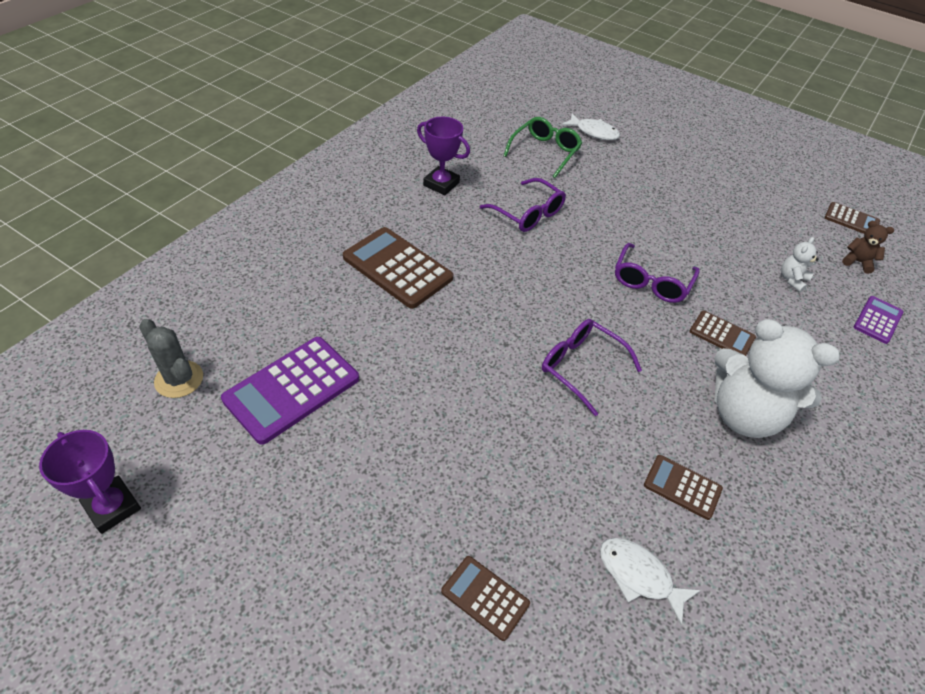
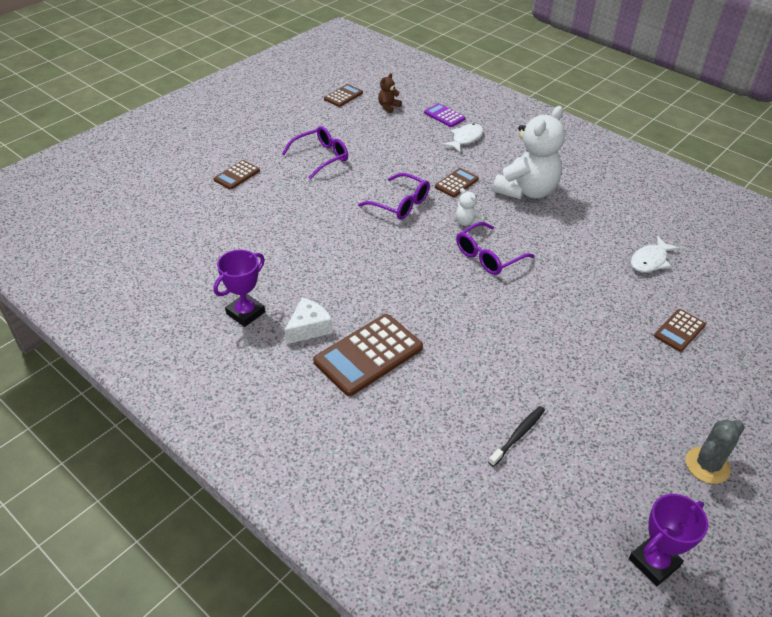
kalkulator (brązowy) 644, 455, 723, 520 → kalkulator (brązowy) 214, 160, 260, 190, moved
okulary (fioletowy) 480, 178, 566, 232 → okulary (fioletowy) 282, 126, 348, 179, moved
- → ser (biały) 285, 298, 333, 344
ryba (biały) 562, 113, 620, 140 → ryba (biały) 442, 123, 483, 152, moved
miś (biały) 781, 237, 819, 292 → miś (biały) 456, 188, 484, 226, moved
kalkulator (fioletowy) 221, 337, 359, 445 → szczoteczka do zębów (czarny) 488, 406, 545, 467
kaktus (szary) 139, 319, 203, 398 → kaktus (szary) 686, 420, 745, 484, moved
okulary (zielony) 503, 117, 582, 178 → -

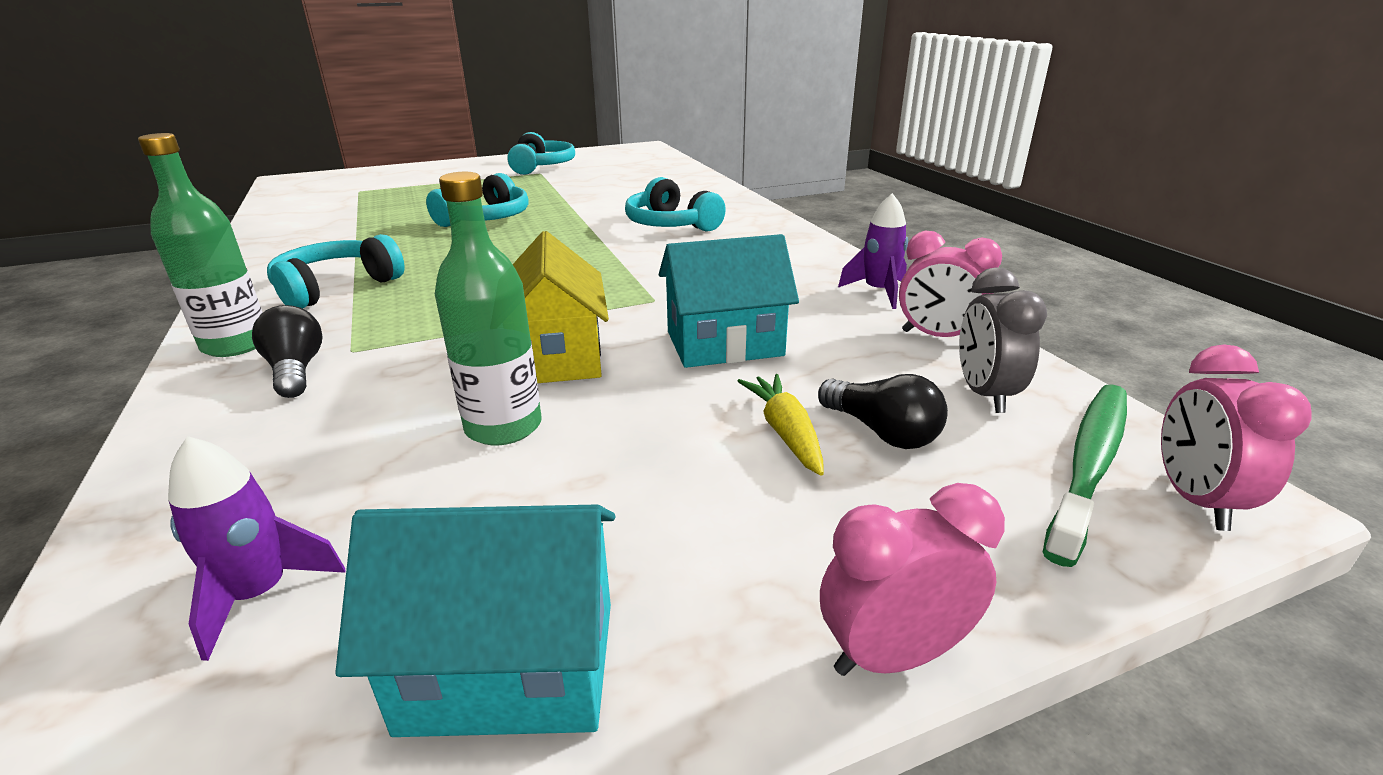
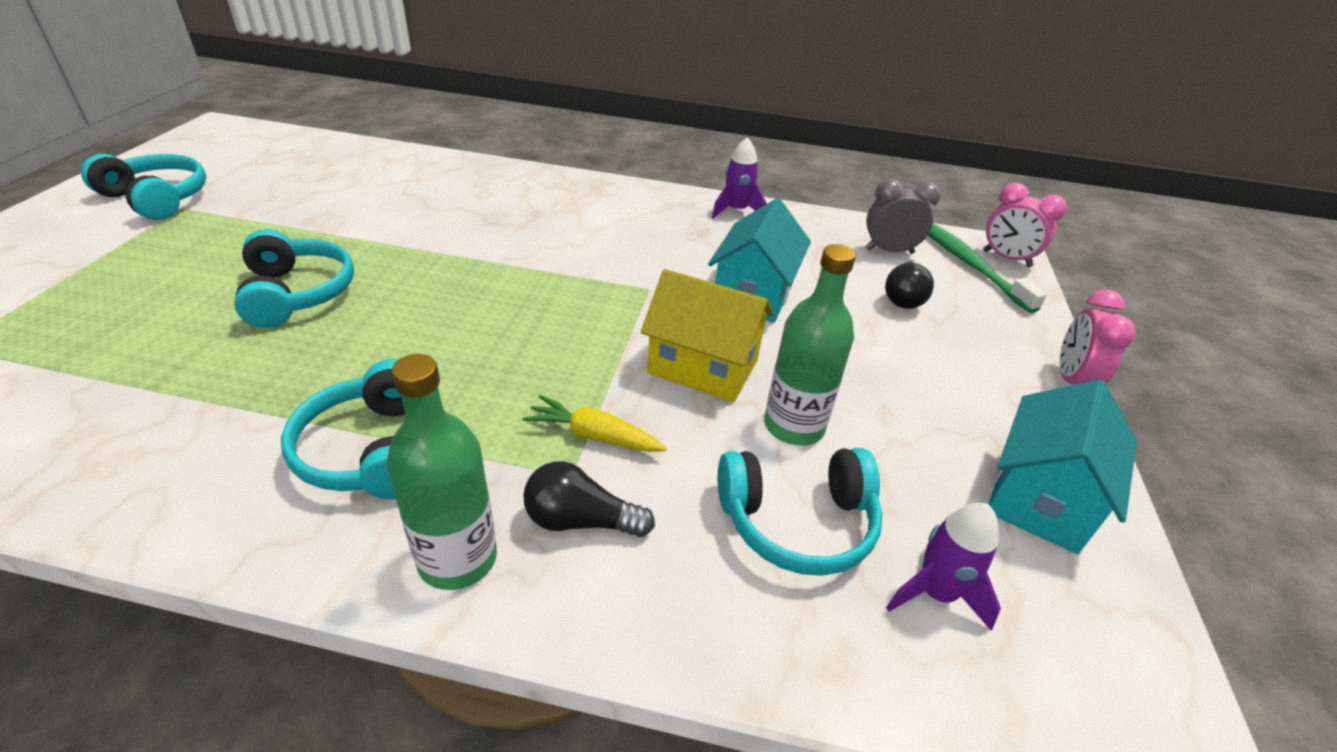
marchewka (żółty) 738, 374, 824, 476 → marchewka (żółty) 522, 395, 667, 452, moved
słuchawki (turkusowy) 625, 177, 726, 232 → słuchawki (turkusowy) 718, 448, 882, 576, moved
budzik (szary) 959, 268, 1047, 413 → budzik (szary) 866, 179, 941, 254, 150 degrees clockwise
żarówka (czarny) 818, 374, 948, 449 → żarówka (czarny) 885, 260, 934, 309, 120 degrees clockwise
budzik (różowy) 899, 231, 1002, 337 → -

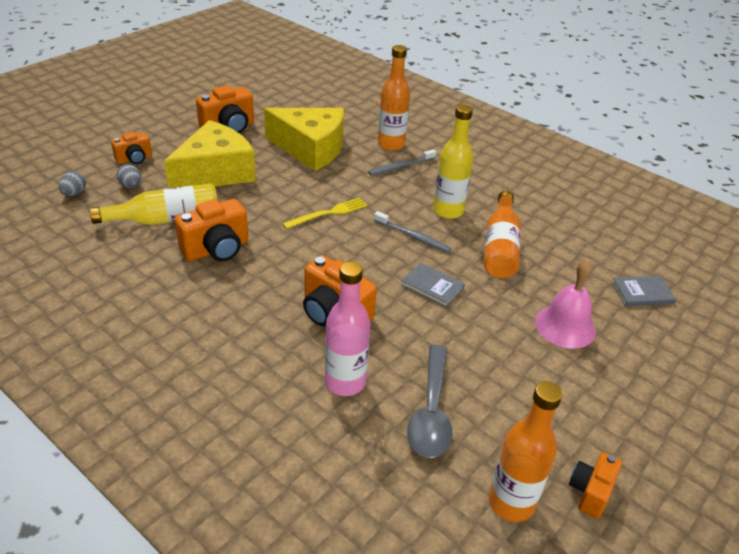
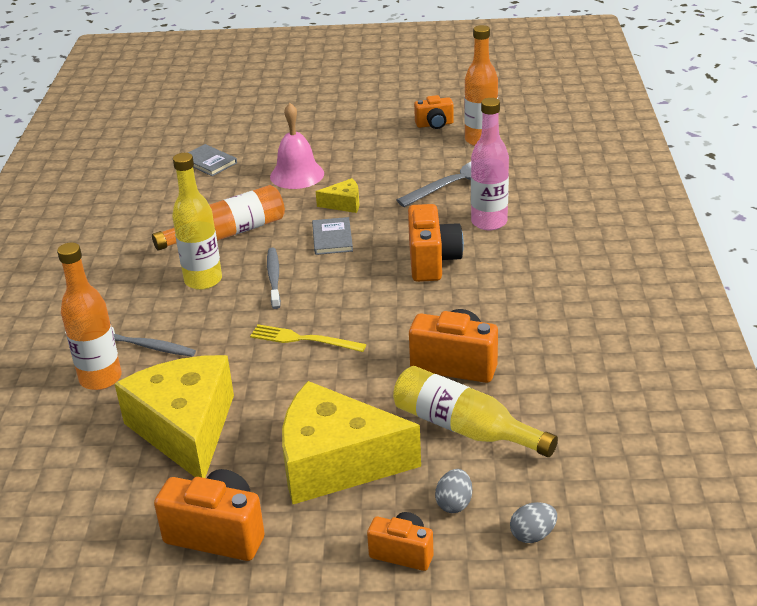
- → ser (żółty) 316, 178, 359, 213

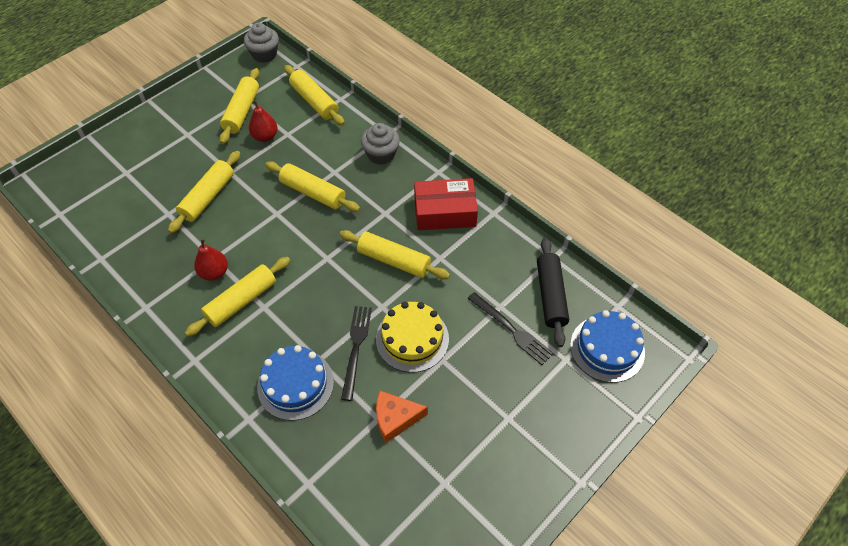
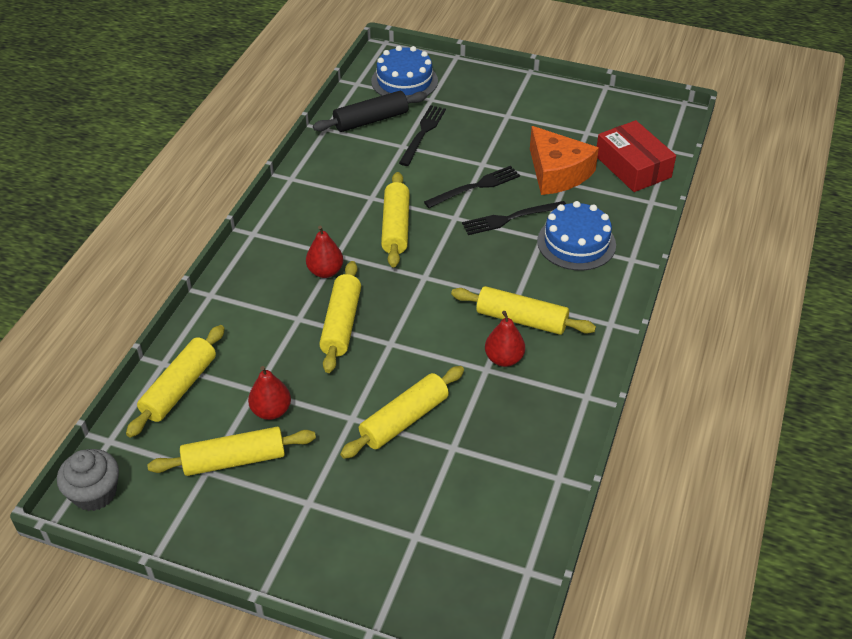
- → gruszka (czerwony) 306, 226, 343, 278
wałek do ciasta (żółty) 168, 151, 240, 233 → wałek do ciasta (żółty) 340, 366, 464, 459, 45 degrees counterclockwise
tort (żółty) 376, 302, 449, 373 → widelec (czarny) 424, 166, 520, 208
ser (pomarańczowy) 376, 391, 428, 443 → ser (pomarańczowy) 530, 126, 599, 195, x1.53
pudełko (czerwony) 414, 178, 478, 230 → pudełko (czerwony) 597, 120, 676, 192, moved
muffinka (szary) 361, 123, 400, 165 → -

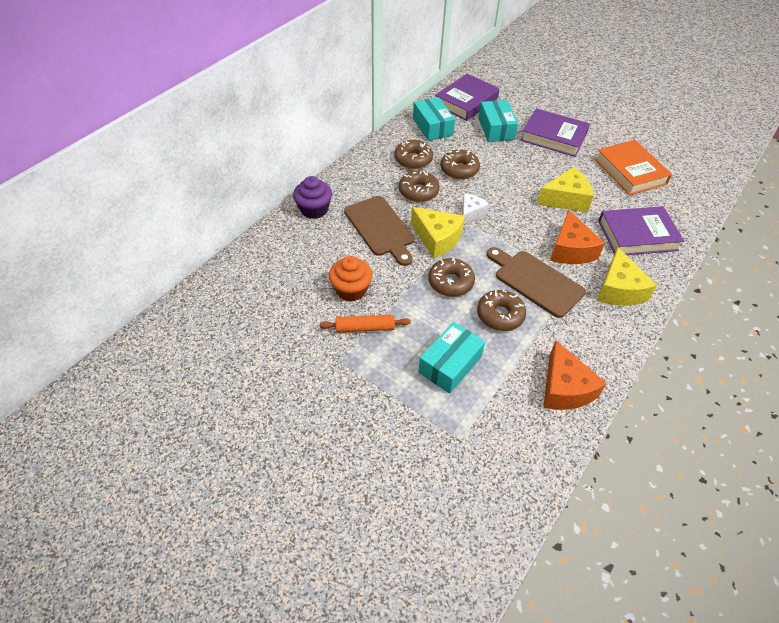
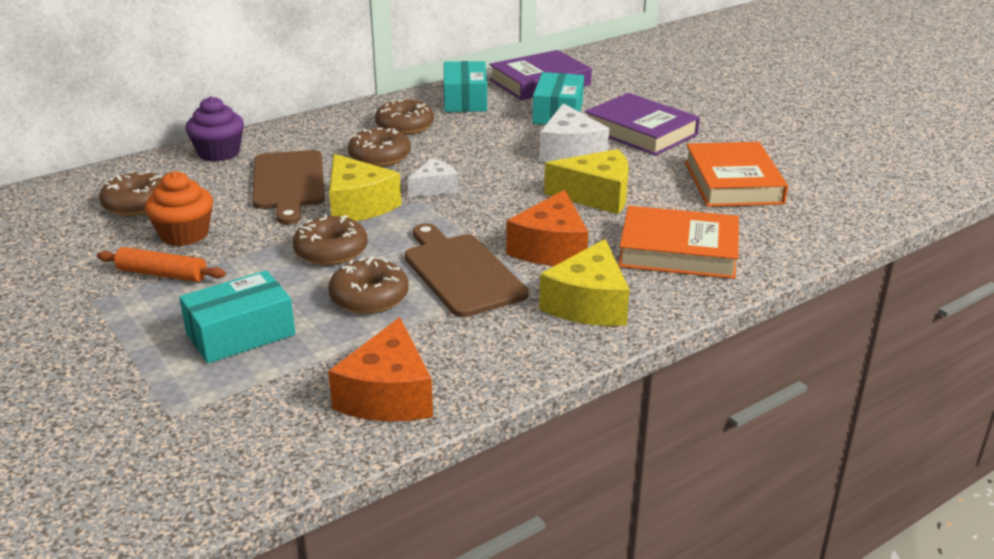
donut (brązowy) 441, 148, 480, 179 → donut (brązowy) 99, 170, 163, 216, moved
- → ser (biały) 539, 103, 609, 163
książka (fioletowy) 598, 206, 684, 255 → książka (pomarańczowy) 618, 206, 739, 279

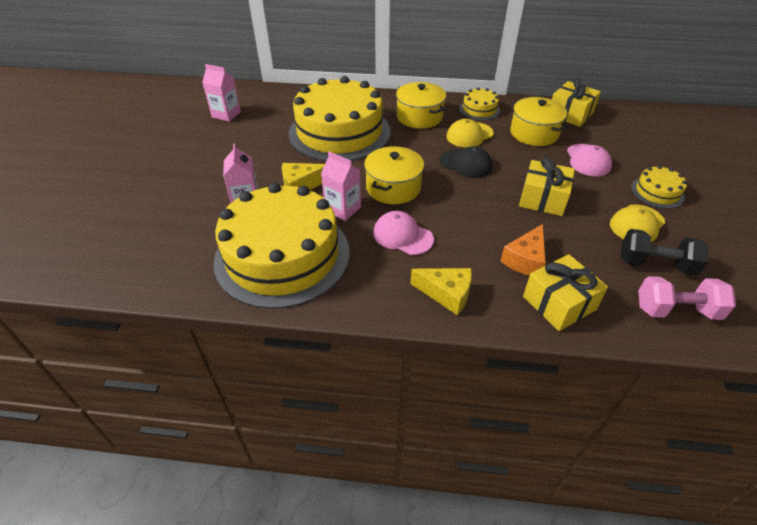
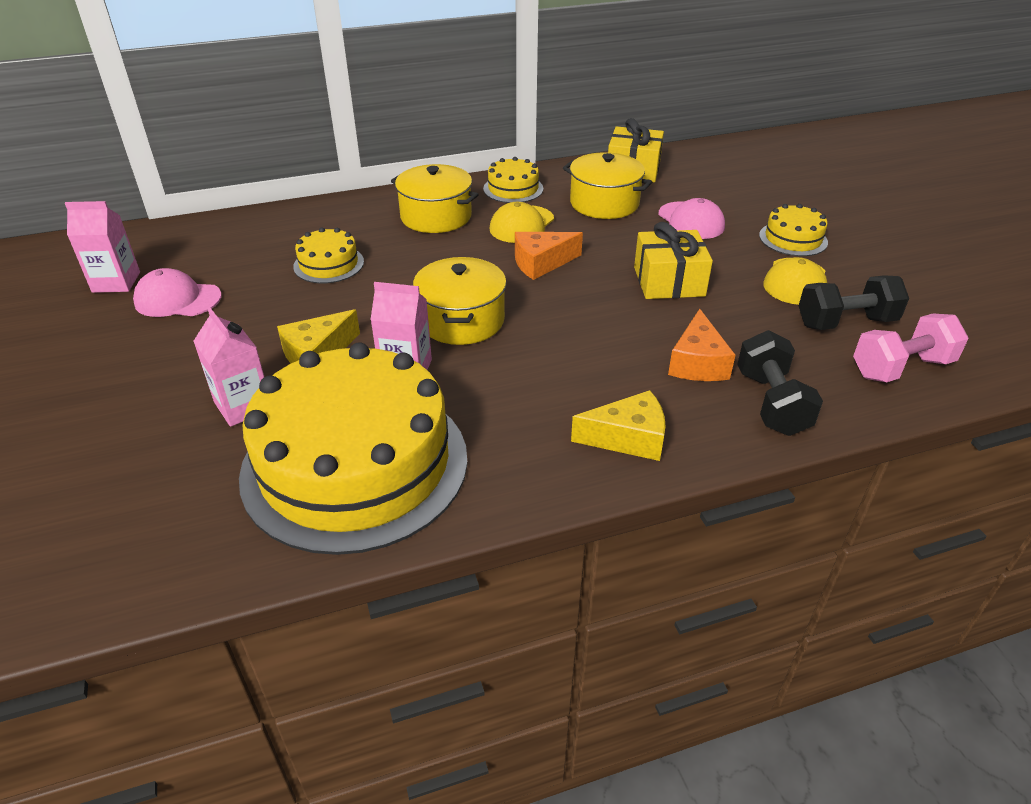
czapka (różowy) 373, 211, 434, 255 → czapka (różowy) 133, 268, 222, 317, moved
tort (żółty) 288, 76, 391, 161 → tort (żółty) 293, 228, 364, 283, x0.42
czapka (czarny) 439, 146, 492, 178 → ser (pomarańczowy) 515, 232, 583, 280
prezent (żółty) 523, 254, 608, 331 → hantel (czarny) 737, 330, 823, 436

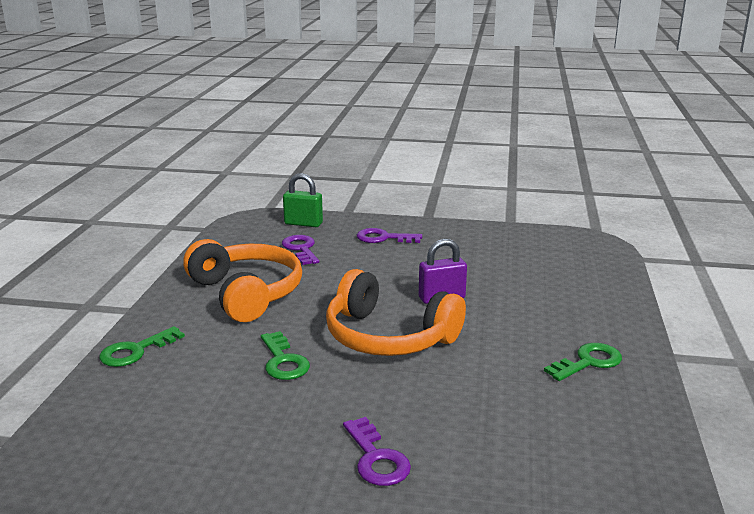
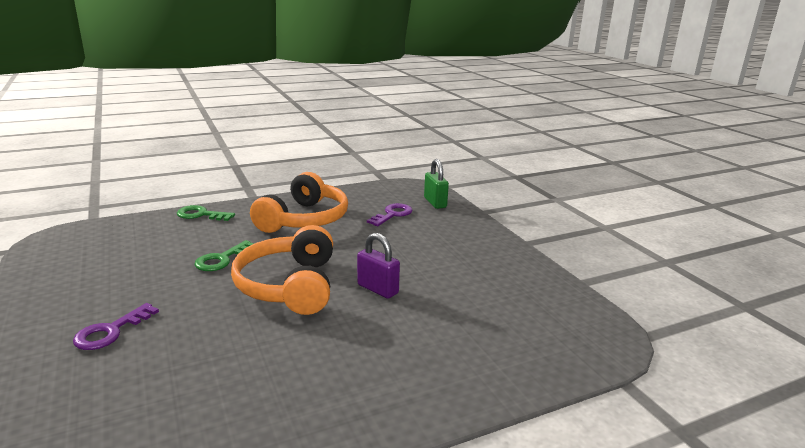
klucz (fioletowy) 357, 228, 422, 243 → -
klucz (zielony) 544, 343, 622, 381 → -

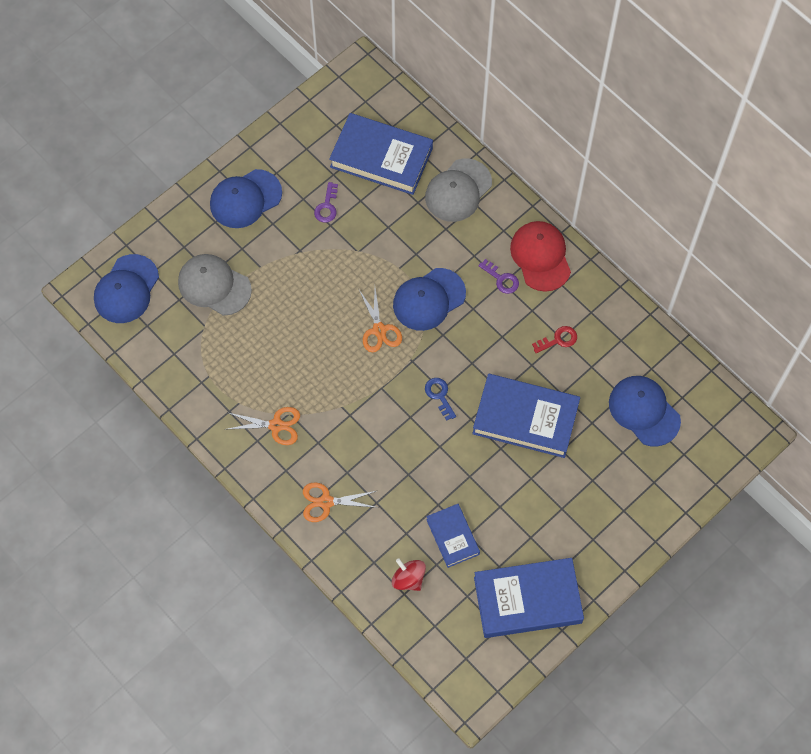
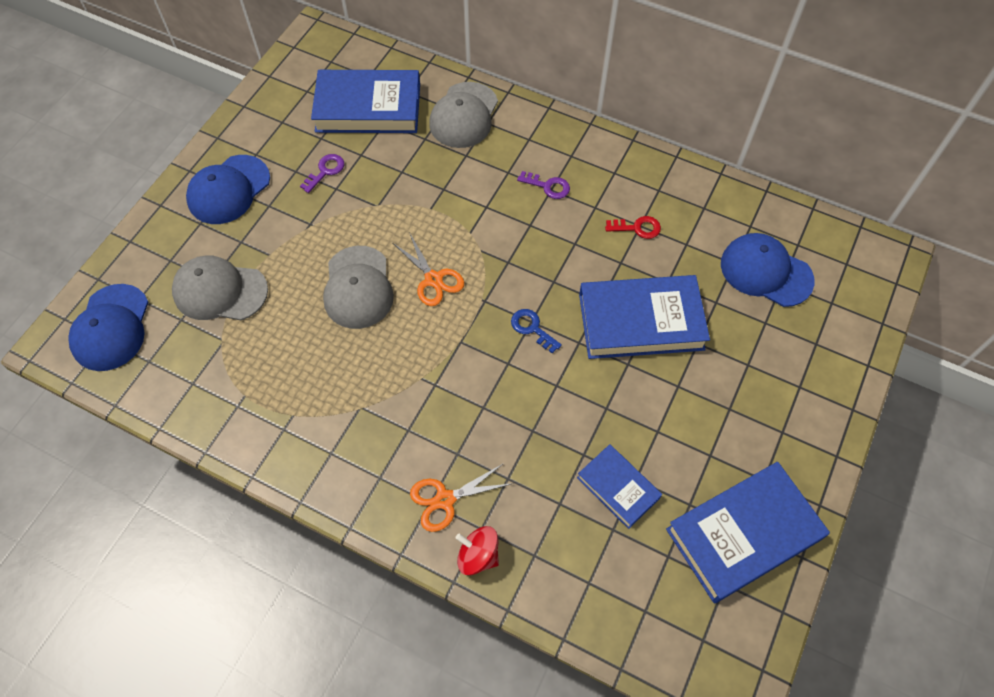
klucz (fioletowy) 314, 182, 338, 223 → klucz (fioletowy) 300, 154, 344, 193, 135 degrees counterclockwise
- → czapka (szary) 323, 246, 394, 329
bączek (czerwony) 392, 558, 426, 591 → bączek (czerwony) 456, 526, 499, 575, moved
klucz (czerwony) 532, 326, 577, 353 → klucz (czerwony) 605, 216, 661, 239, 45 degrees clockwise
nożyczki (pomarańczowy) 228, 407, 300, 445 → -
czapka (niebieski) 393, 268, 466, 331 → -
czapka (czerwony) 510, 221, 571, 292 → -

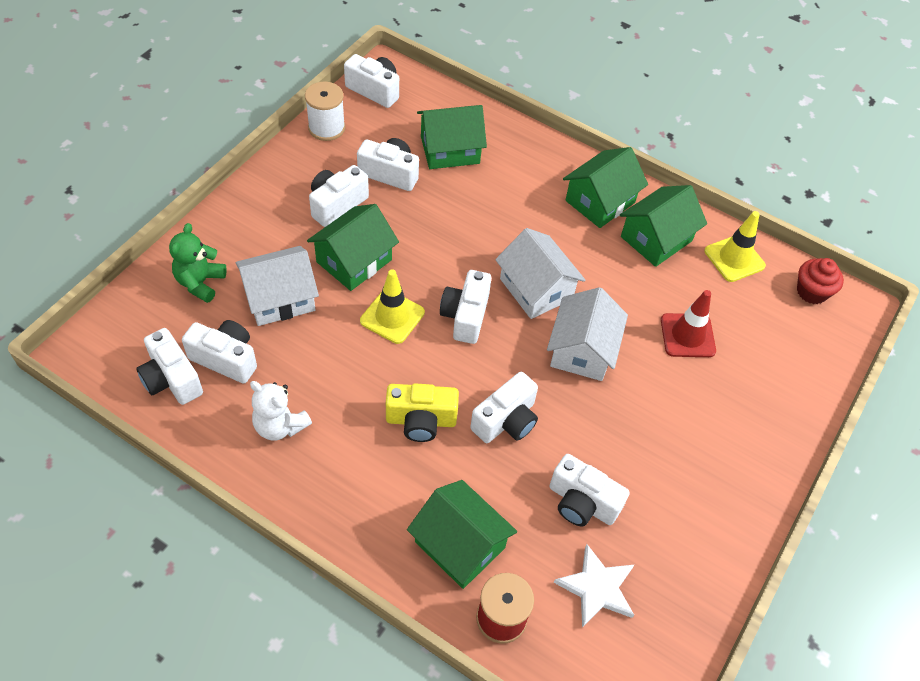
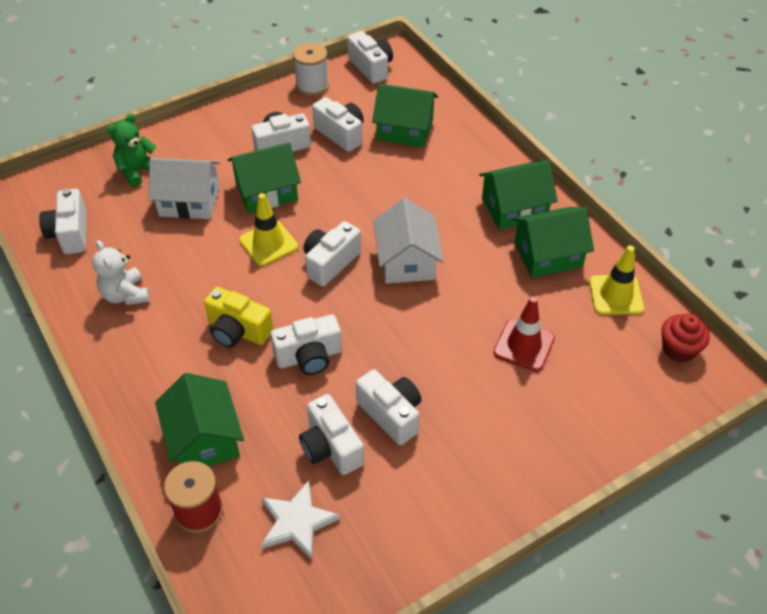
aparat fotograficzny (biały) 182, 320, 257, 383 → aparat fotograficzny (biały) 356, 369, 421, 445, moved
domek (biały) 547, 287, 628, 381 → -

